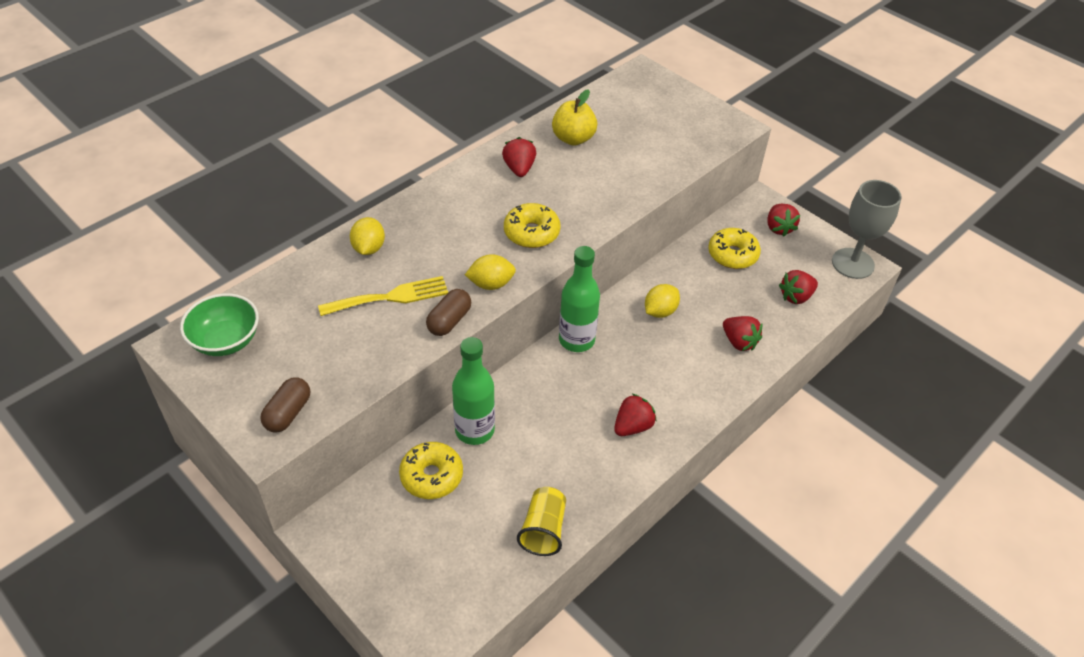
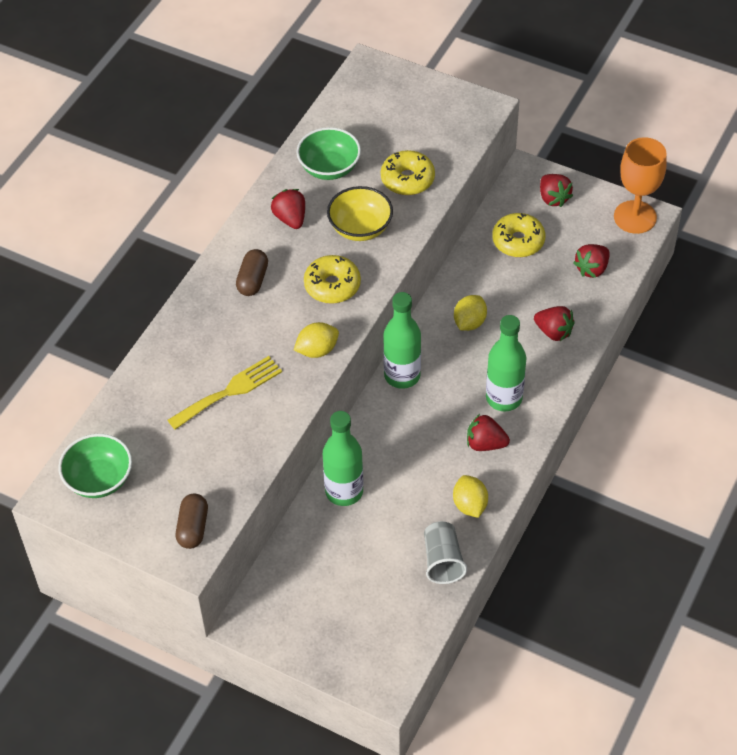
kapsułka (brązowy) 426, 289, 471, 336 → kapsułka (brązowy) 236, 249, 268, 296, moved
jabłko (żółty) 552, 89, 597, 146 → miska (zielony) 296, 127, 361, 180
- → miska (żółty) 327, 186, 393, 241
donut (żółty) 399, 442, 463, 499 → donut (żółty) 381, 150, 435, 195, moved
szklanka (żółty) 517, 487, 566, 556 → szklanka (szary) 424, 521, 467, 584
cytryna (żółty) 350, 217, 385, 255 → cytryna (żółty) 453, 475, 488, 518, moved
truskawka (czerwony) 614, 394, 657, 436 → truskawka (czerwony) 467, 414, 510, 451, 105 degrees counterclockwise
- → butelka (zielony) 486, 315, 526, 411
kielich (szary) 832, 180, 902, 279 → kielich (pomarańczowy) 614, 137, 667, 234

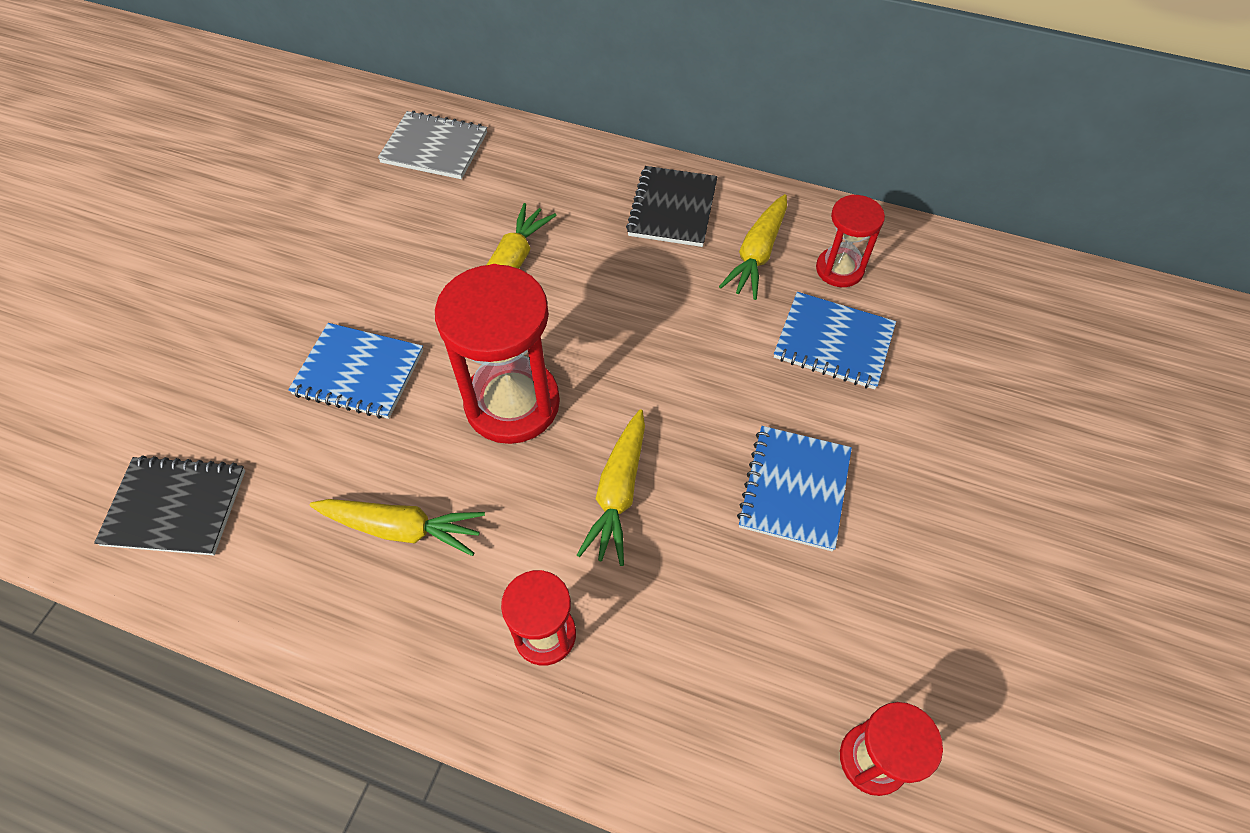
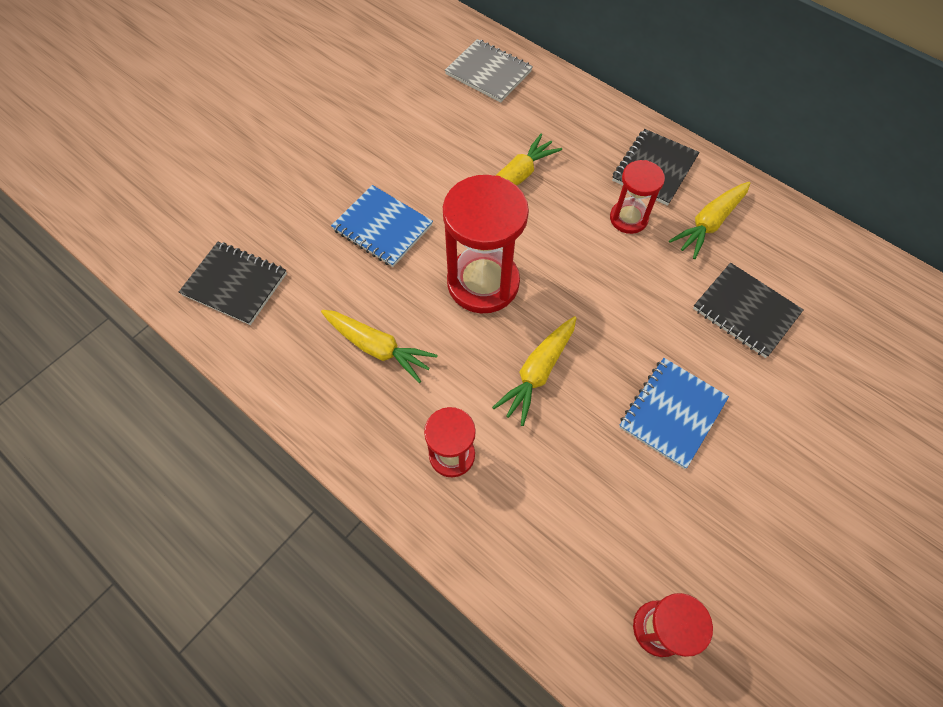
klepsydra (czerwony) 816, 195, 885, 287 → klepsydra (czerwony) 610, 160, 665, 234, moved
zeszyt (niebieski) 774, 292, 896, 389 → zeszyt (czarny) 693, 263, 804, 358

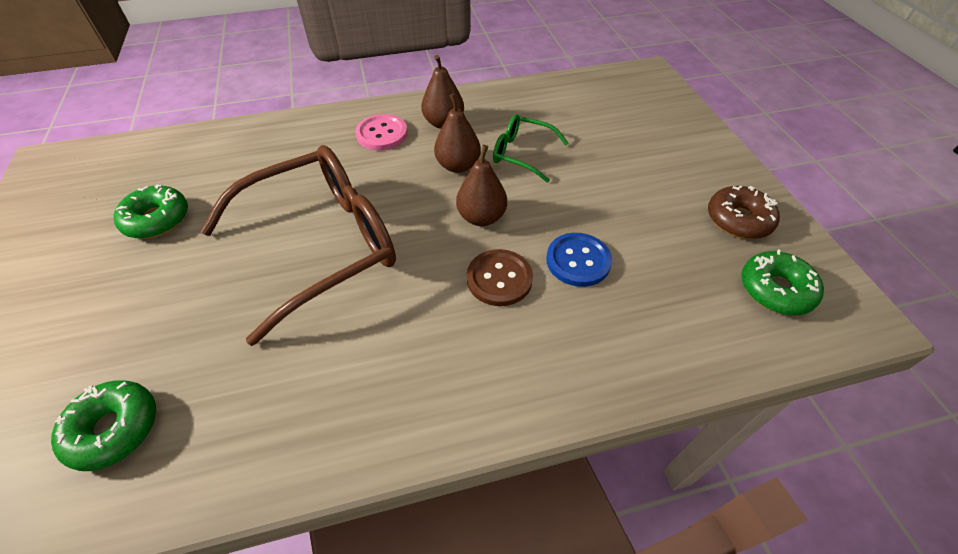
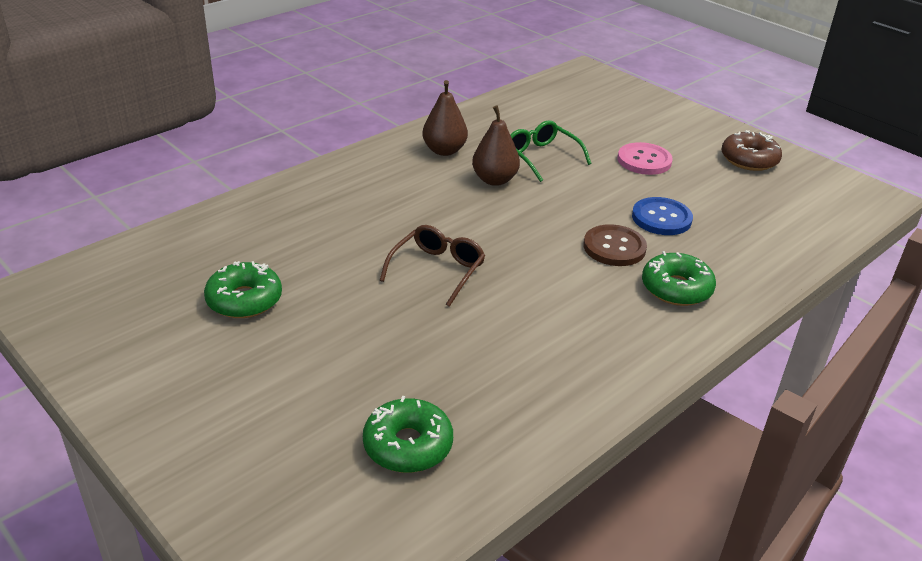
okulary (brązowy) 201, 145, 396, 346 → okulary (brązowy) 379, 225, 485, 307, x0.47
okulary (zielony) 493, 114, 569, 183 → okulary (zielony) 510, 120, 591, 182, 60 degrees clockwise
guzik (różowy) 355, 114, 408, 150 → guzik (różowy) 618, 142, 673, 175, moved
donut (zielony) 741, 249, 824, 315 → donut (zielony) 642, 251, 716, 306, moved
gruszka (brązowy) 456, 145, 507, 226 → -

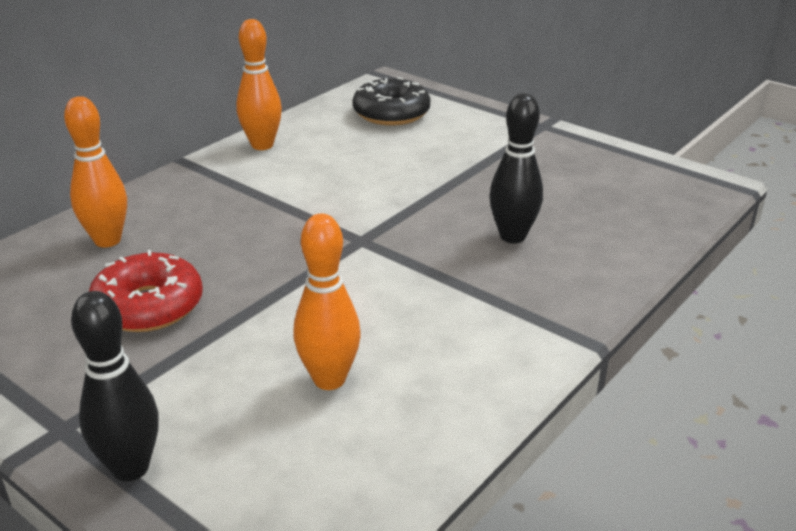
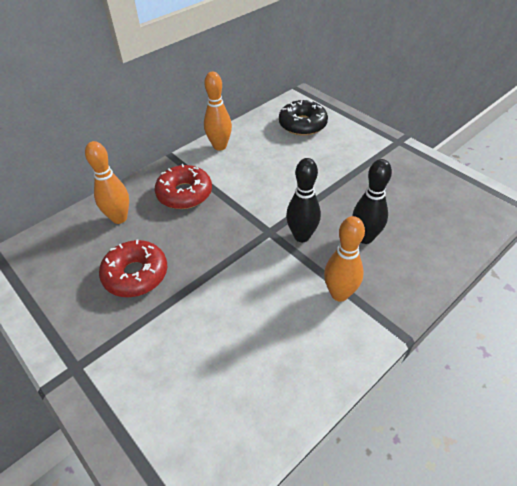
- → donut (czerwony) 154, 164, 212, 209
kręgiel (czarny) 71, 291, 159, 481 → kręgiel (czarny) 286, 158, 321, 242, moved
kręgiel (pomarańczowy) 293, 214, 361, 390 → kręgiel (pomarańczowy) 324, 216, 365, 302, moved

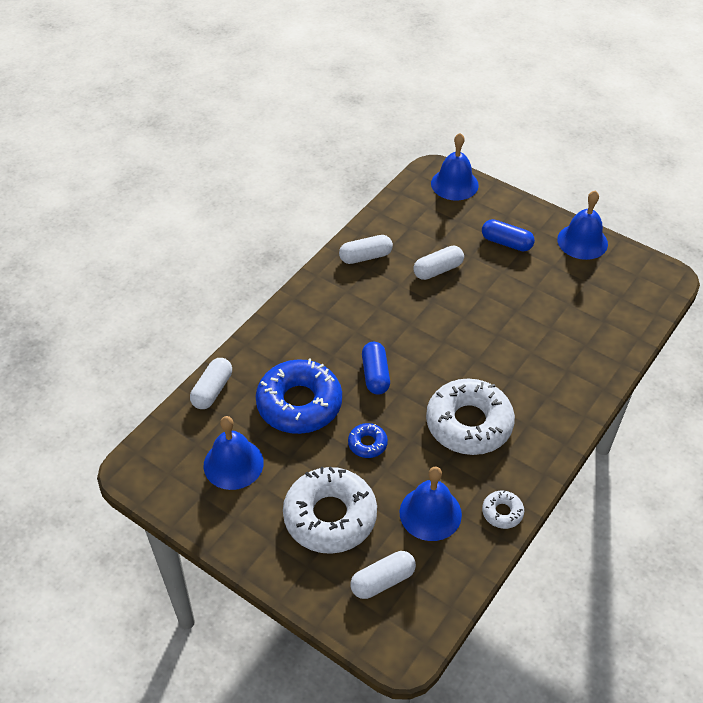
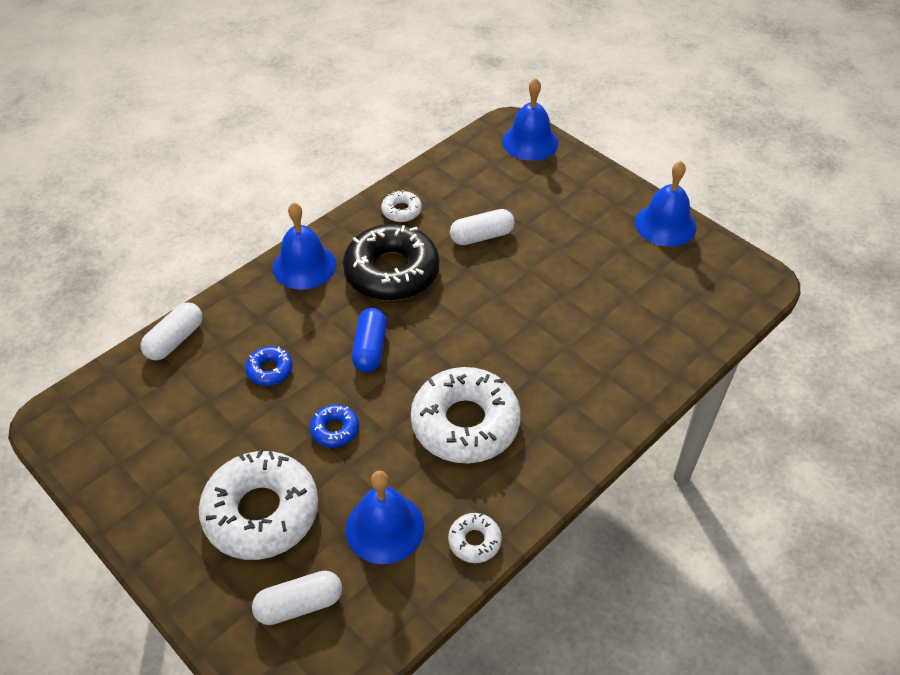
donut (niebieski) 256, 359, 342, 434 → donut (niebieski) 245, 346, 293, 386, x0.45
dzwonek (niebieski) 204, 416, 264, 490 → dzwonek (niebieski) 273, 202, 336, 290, moved
- → donut (czarny) 343, 224, 439, 301
kapsułka (biały) 339, 235, 393, 264 → donut (biały) 381, 190, 422, 222
kapsułka (niebieski) 482, 219, 535, 251 → -

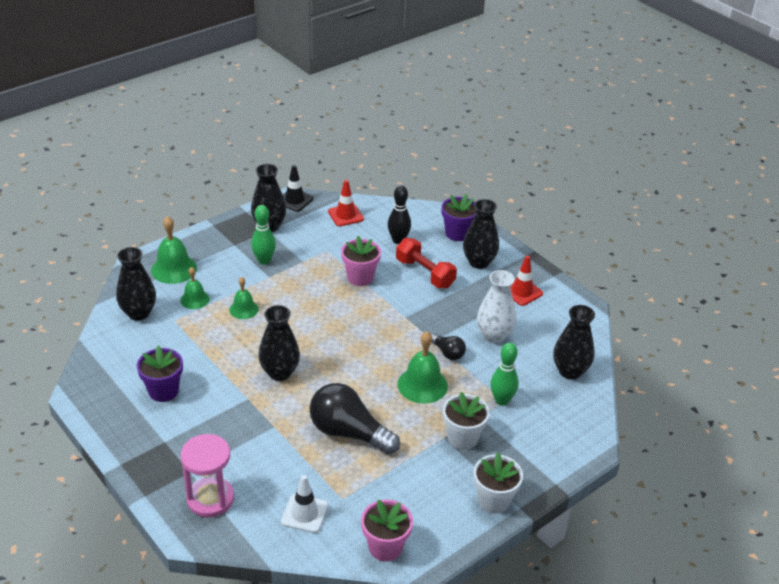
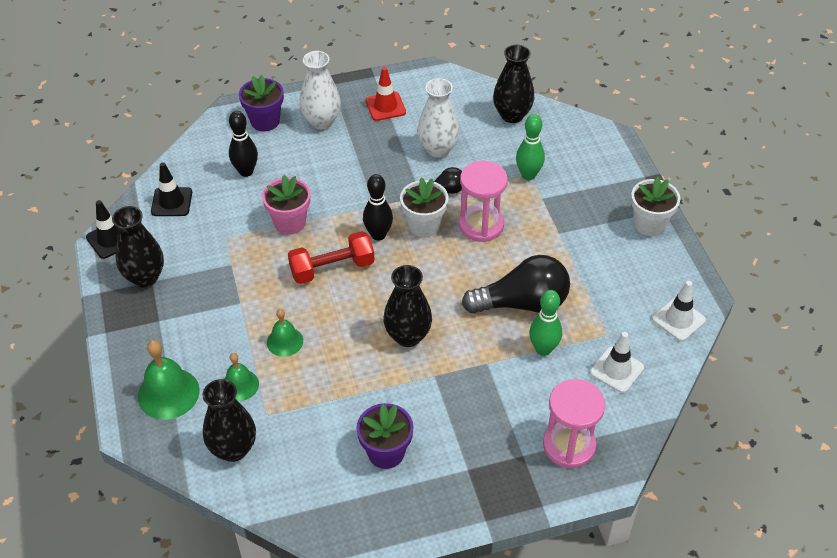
pachołek (czerwony) 328, 180, 364, 226 → pachołek (czarny) 151, 162, 192, 216
hantel (czerwony) 396, 238, 457, 288 → hantel (czerwony) 288, 231, 375, 284, moved
wazon (czarny) 463, 199, 499, 269 → wazon (biały) 299, 51, 341, 129
- → kręgiel (czarny) 363, 174, 393, 241
doniczka (biały) 443, 392, 490, 450 → doniczka (biały) 400, 178, 448, 237, moved
dzwonek (zielony) 397, 331, 448, 404 → klepsydra (różowy) 459, 161, 508, 242
żarówka (czarny) 310, 383, 400, 454 → żarówka (czarny) 462, 255, 570, 314, 150 degrees counterclockwise
kręgiel (zielony) 251, 205, 276, 265 → kręgiel (zielony) 529, 290, 562, 356, moved
doniczka (różowy) 361, 499, 413, 562 → pachołek (biały) 652, 281, 706, 341

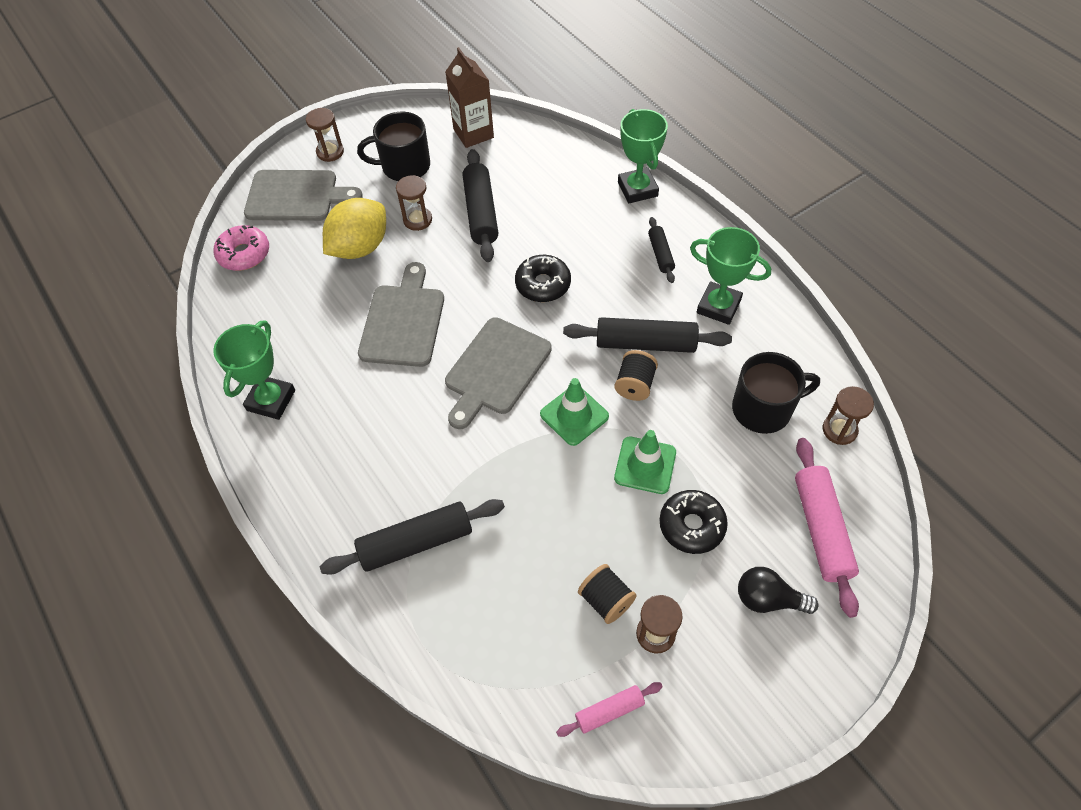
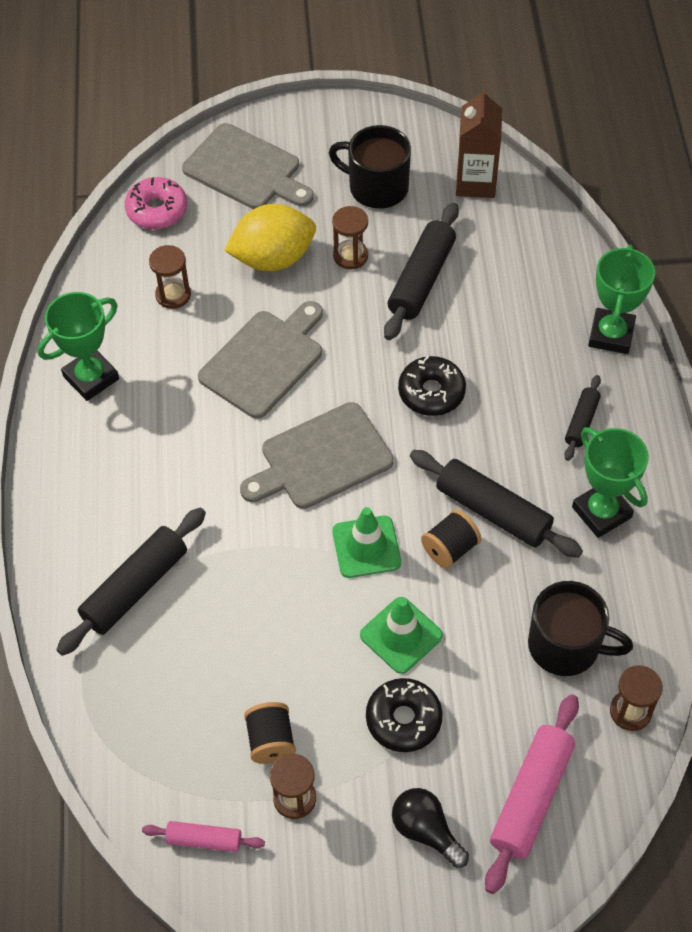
wałek do ciasta (czarny) 320, 499, 505, 575 → wałek do ciasta (czarny) 56, 507, 206, 656, 60 degrees counterclockwise
klepsydra (brązowy) 306, 108, 344, 162 → klepsydra (brązowy) 149, 245, 191, 309, moved

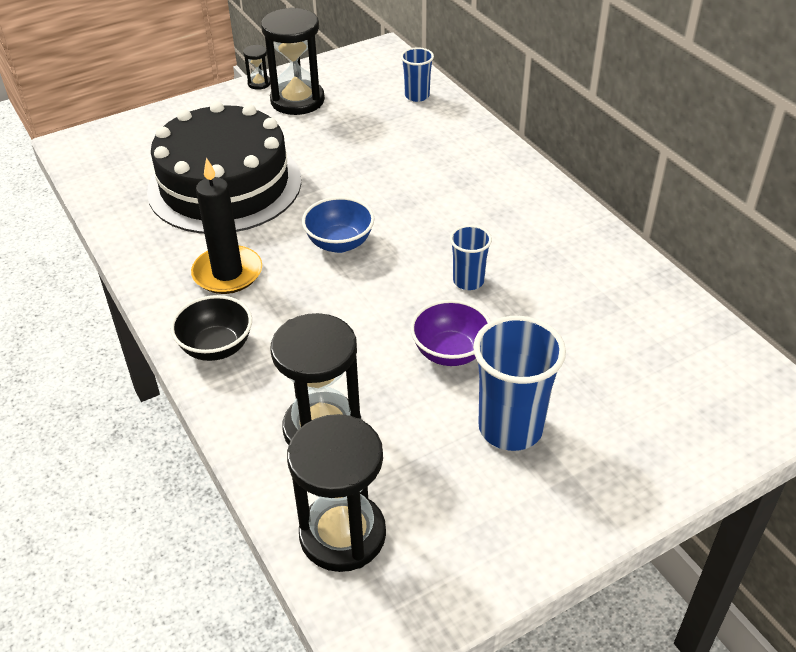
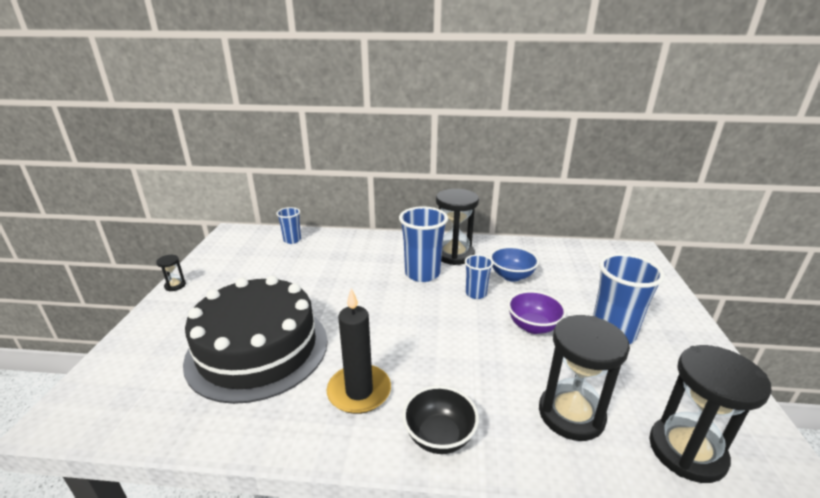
- → szklanka (niebieski) 399, 206, 448, 282
klepsydra (czarny) 261, 7, 325, 115 → klepsydra (czarny) 436, 189, 479, 265, moved
miska (niebieski) 302, 197, 374, 253 → miska (niebieski) 490, 246, 539, 281, moved

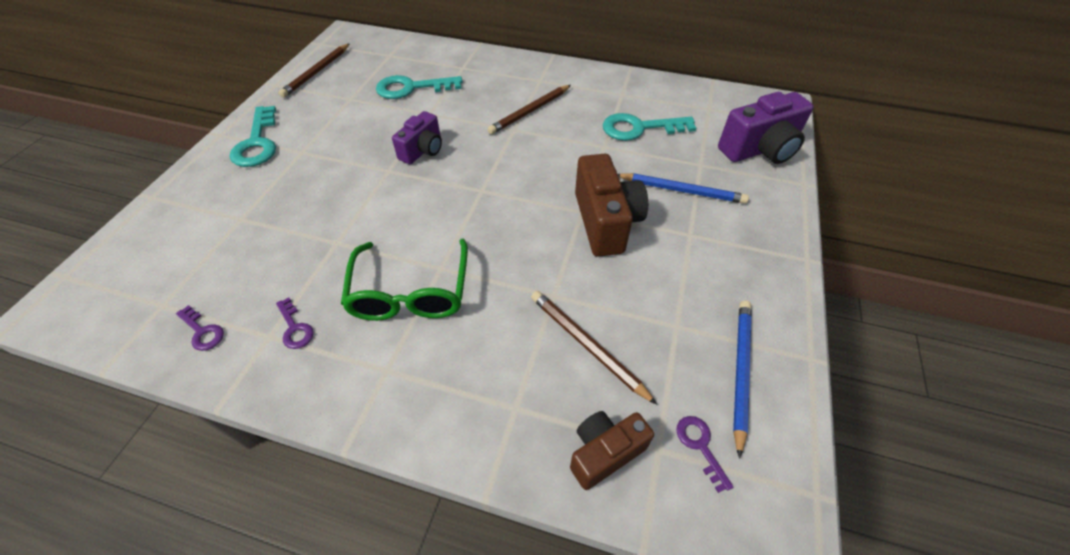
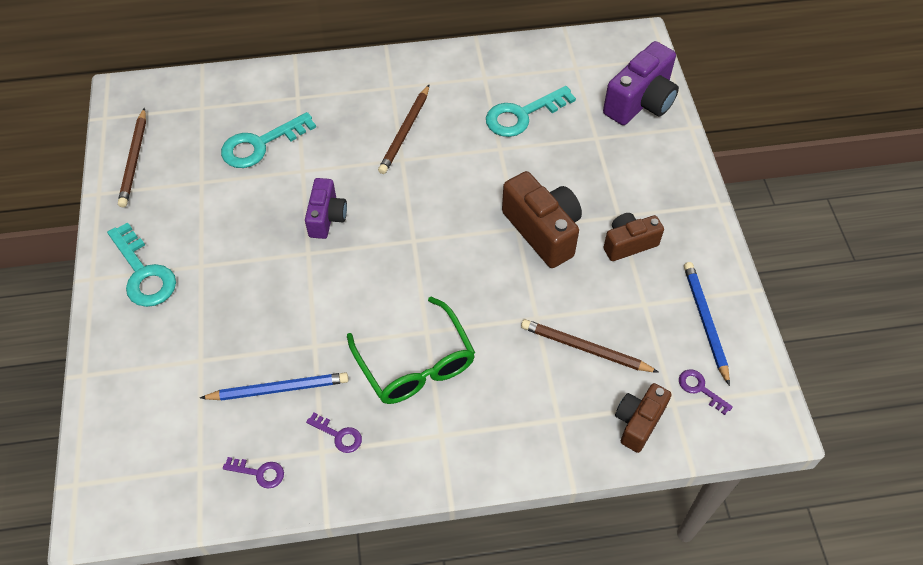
ołówek (niebieski) 618, 173, 749, 204 → ołówek (niebieski) 200, 372, 349, 401, moved
- → aparat fotograficzny (brązowy) 604, 213, 664, 261

